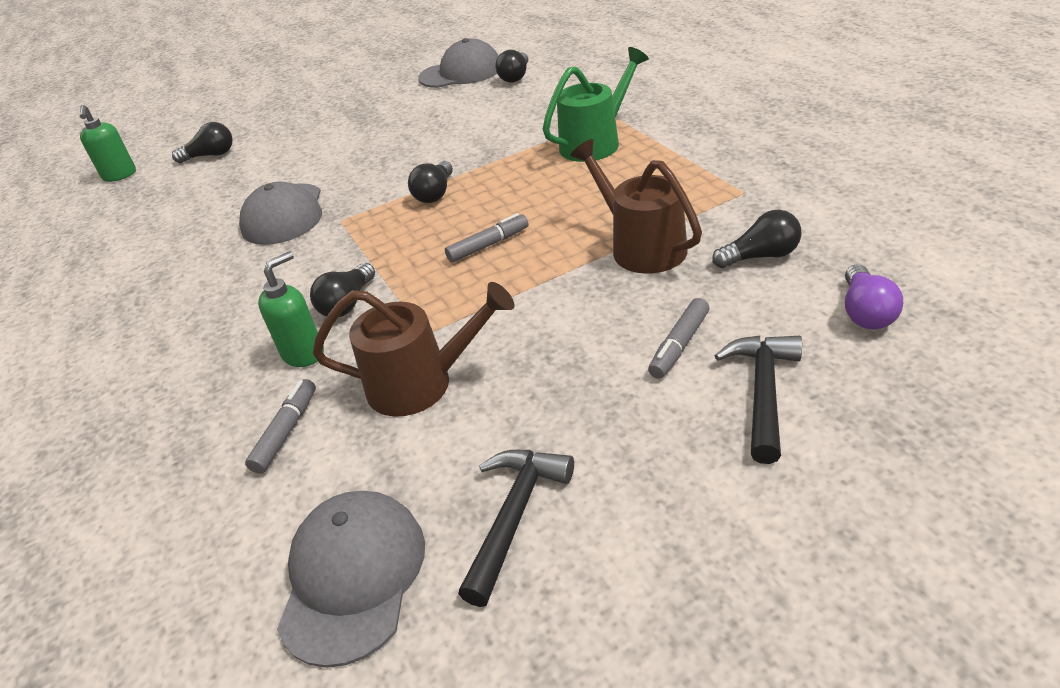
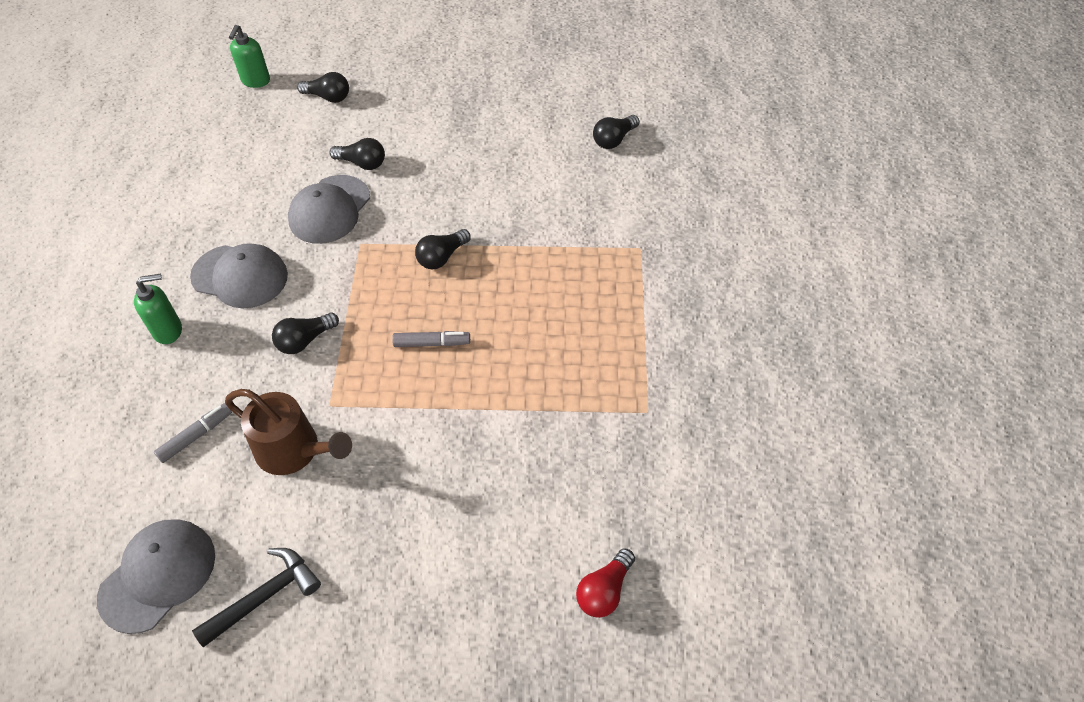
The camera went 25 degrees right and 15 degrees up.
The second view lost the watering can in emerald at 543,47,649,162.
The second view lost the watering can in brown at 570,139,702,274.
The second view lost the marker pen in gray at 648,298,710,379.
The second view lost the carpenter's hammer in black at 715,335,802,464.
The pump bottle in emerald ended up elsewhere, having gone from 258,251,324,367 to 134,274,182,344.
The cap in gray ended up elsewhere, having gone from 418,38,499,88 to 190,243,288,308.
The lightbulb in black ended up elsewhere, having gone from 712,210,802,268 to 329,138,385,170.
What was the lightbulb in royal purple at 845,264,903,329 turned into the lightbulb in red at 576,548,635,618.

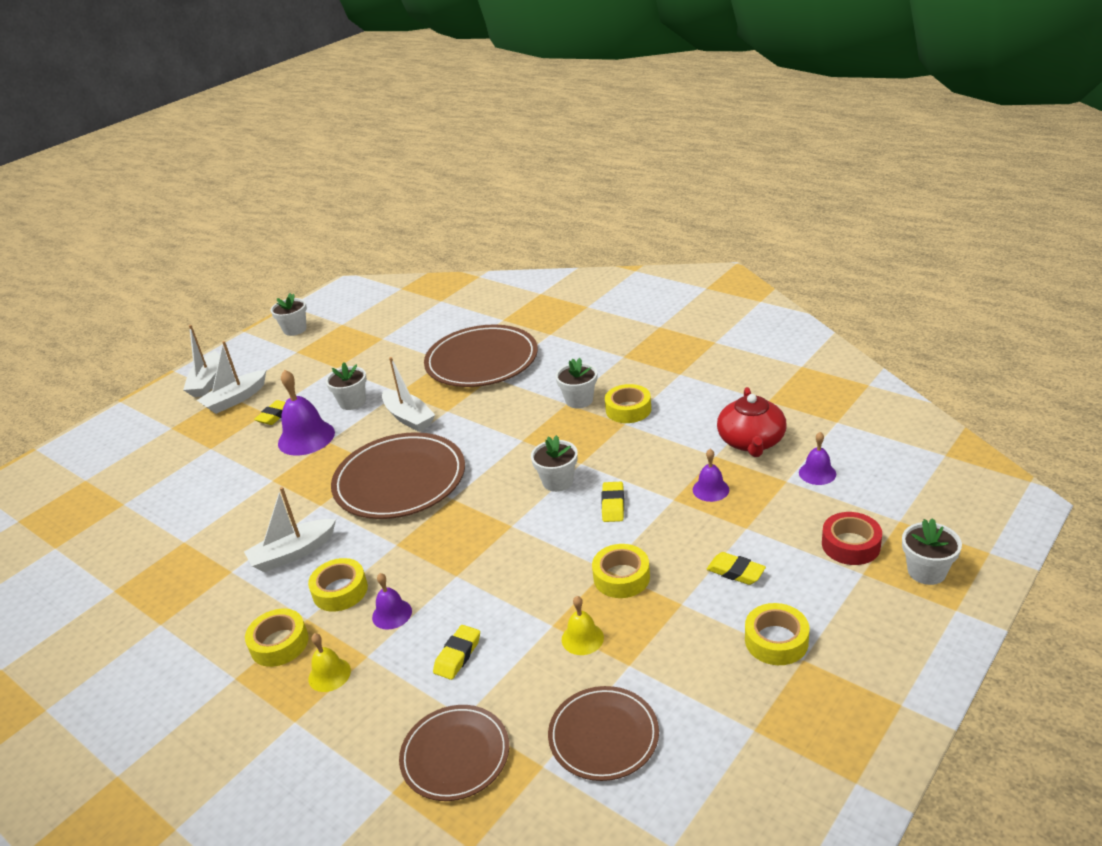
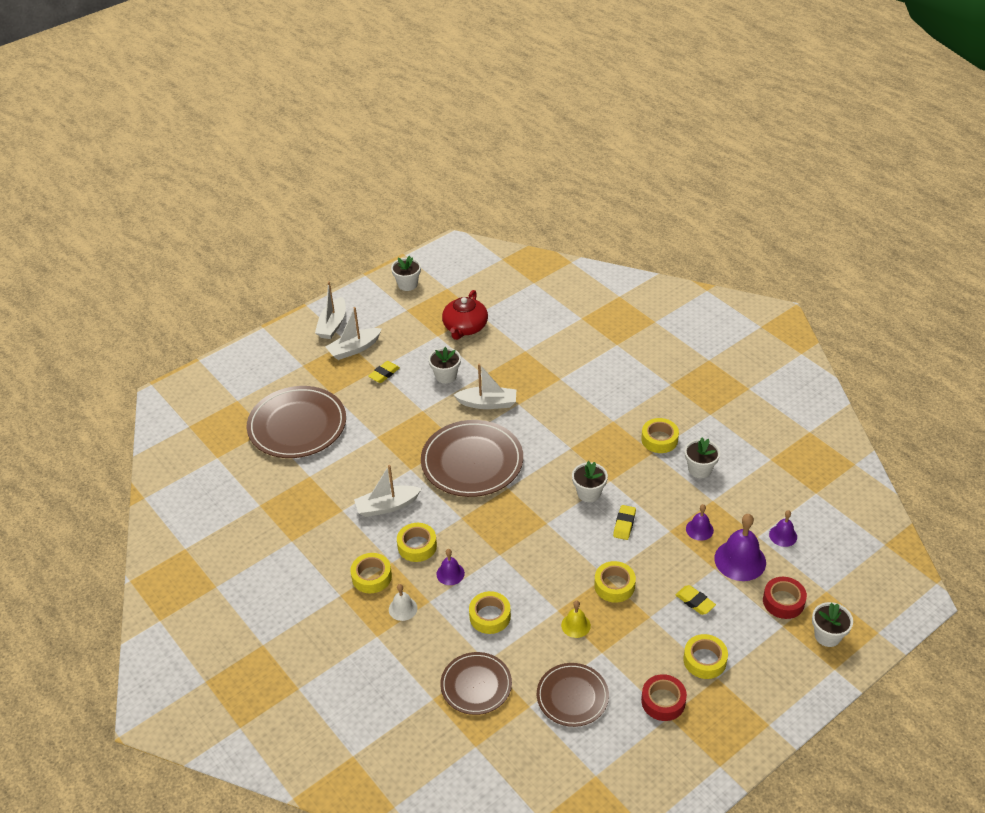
The camera went 10 degrees right and 10 degrees up.
The second view gained the sticky tape in red at 641,674,687,721.
The school bell in royal purple ended up elsewhere, having gone from 278,370,335,456 to 715,514,766,581.
The flat dish in brown ended up elsewhere, having gone from 424,324,538,387 to 247,386,346,458.
The plant pot in snow-white ended up elsewhere, having gone from 555,358,597,408 to 685,437,720,478.
The teapot in red ended up elsewhere, having gone from 717,387,787,457 to 442,290,488,340.
Where the eraser in golden stood at 433,625,480,680, the sticky tape in golden came to stand at 469,591,511,634.
What was the school bell in golden at 308,633,351,692 turned into the school bell in snow-white at 389,584,418,621.
The boat in snow-white at 382,357,435,432 ended up facing another way, 60 degrees counterclockwise from before.

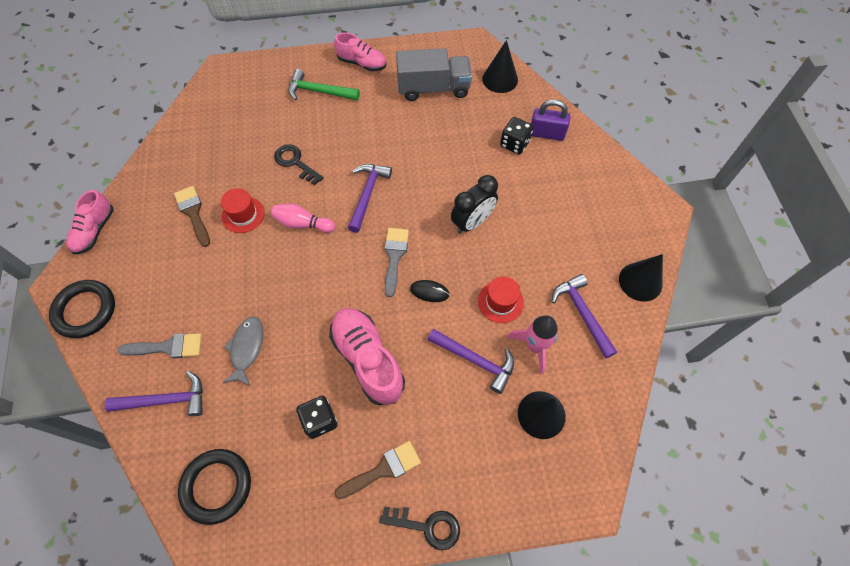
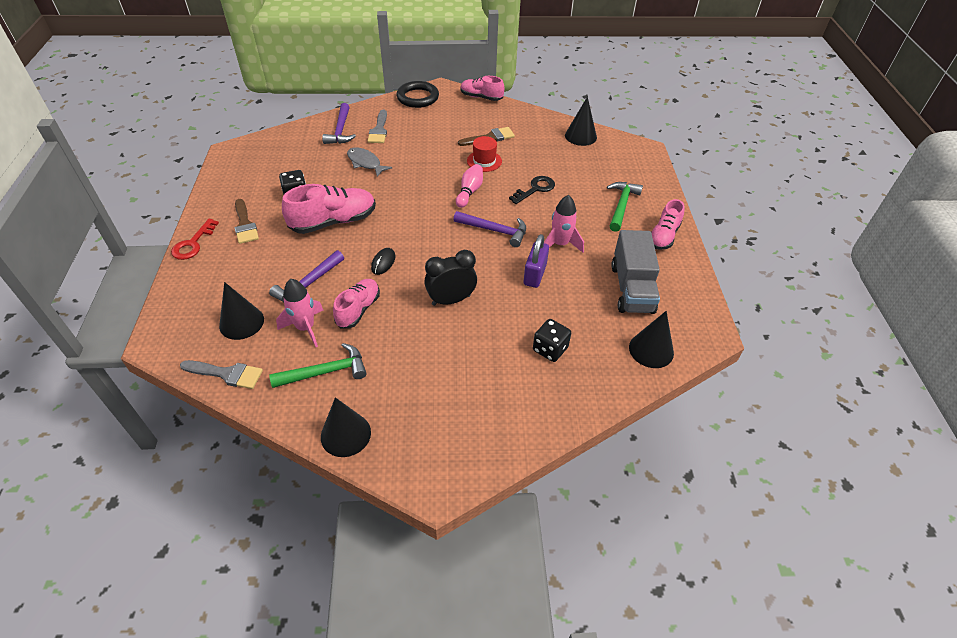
The camera went 95 degrees right and 15 degrees down.
The second view lost the ring in black at 178,449,251,525.
The second view gained the spaceship in pink at 544,195,584,253.
The second view gained the cone in black at 565,97,597,146.
The paint brush in gray ended up elsewhere, having gone from 384,228,409,297 to 180,360,263,389.
The small lock in royal purple ended up elsewhere, having gone from 531,99,570,141 to 523,234,549,288.
Where the tall hat in red stood at 478,276,524,323, the sneaker in pink came to stand at 333,279,380,329.
What was the key in black at 379,506,460,550 turned into the key in red at 171,219,219,260.
What was the carpenter's hammer in royal purple at 552,274,617,359 turned into the carpenter's hammer in emerald at 269,343,367,388.
The fish in gray at 223,316,263,386 ended up facing another way, 150 degrees counterclockwise from before.
The clock in black at 451,175,498,234 ended up facing another way, 105 degrees clockwise from before.

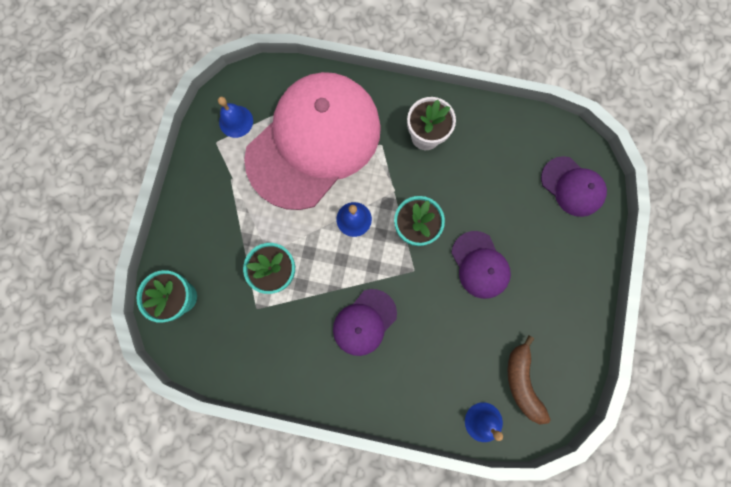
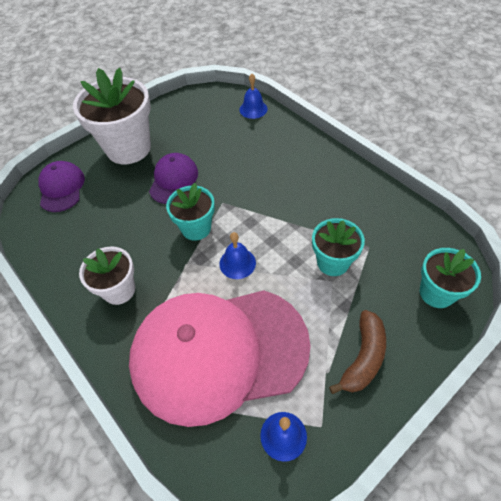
The camera went 140 degrees left and 25 degrees down.
The second view lost the cap in royal purple at 333,289,397,356.
The second view gained the plant pot in snow-white at 73,68,151,164.
The toy banana in brown ended up elsewhere, having gone from 507,335,551,424 to 329,310,386,394.

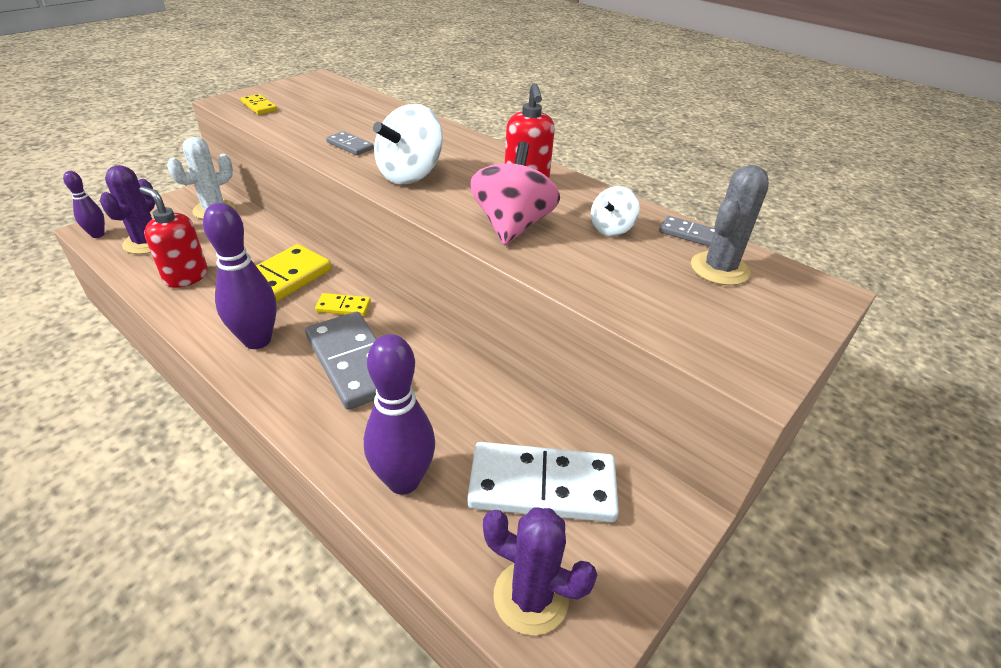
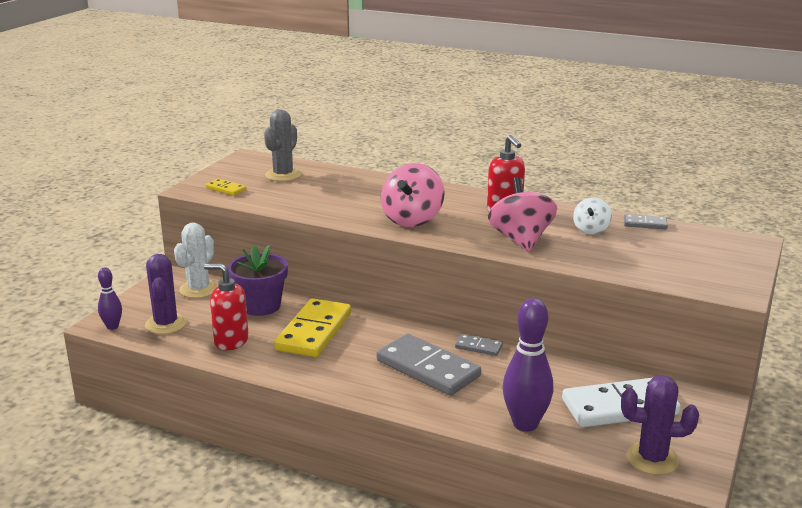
The camera went 15 degrees left and 15 degrees down.
The second view lost the skittle in royal purple at 203,203,277,349.
The second view lost the domino piece in golden at 315,293,371,316.
The second view gained the plant pot in royal purple at 228,245,288,316.
The domino piece in gray ended up elsewhere, having gone from 326,131,374,155 to 455,334,503,356.
The prickly plant in gray ended up elsewhere, having gone from 691,165,769,286 to 264,110,301,181.
What was the whirligig in snow-white at 373,104,443,184 turned into the whirligig in pink at 380,163,445,227.

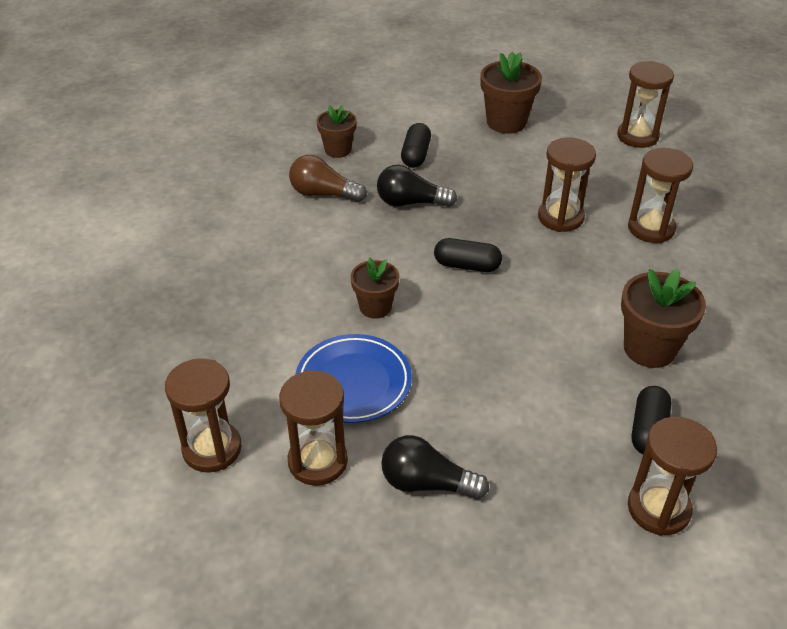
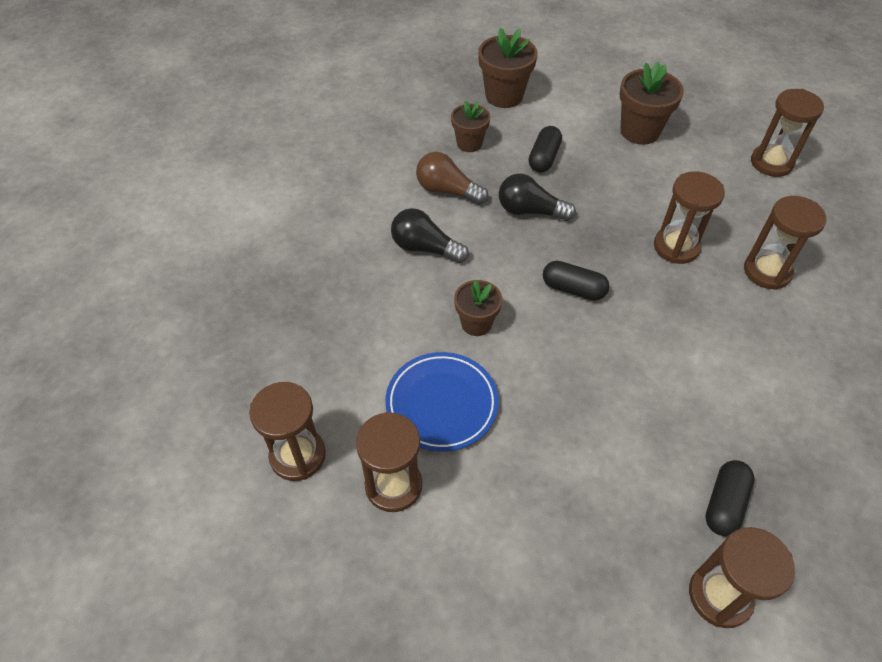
The camera went 10 degrees right and 10 degrees up.
The lightbulb in black ended up elsewhere, having gone from 381,435,489,499 to 391,208,469,263.
The plant pot in brown ended up elsewhere, having gone from 621,269,706,368 to 478,28,538,108.

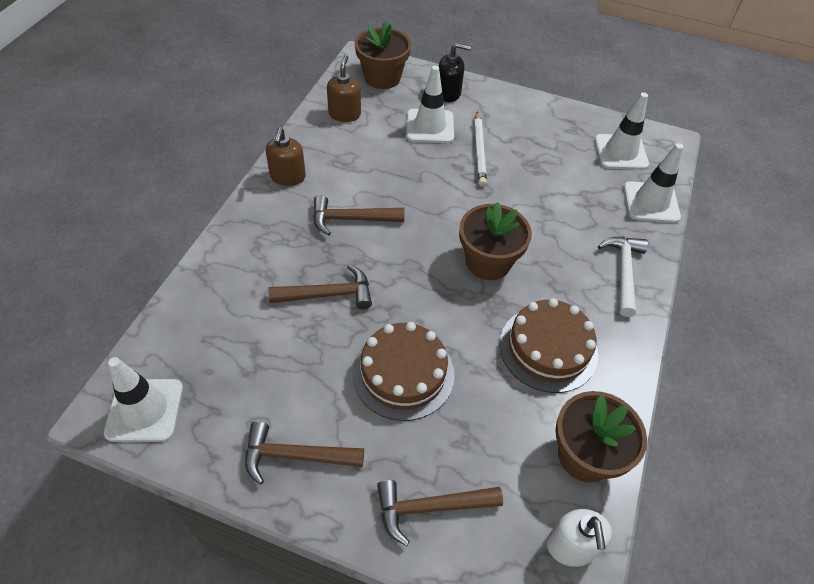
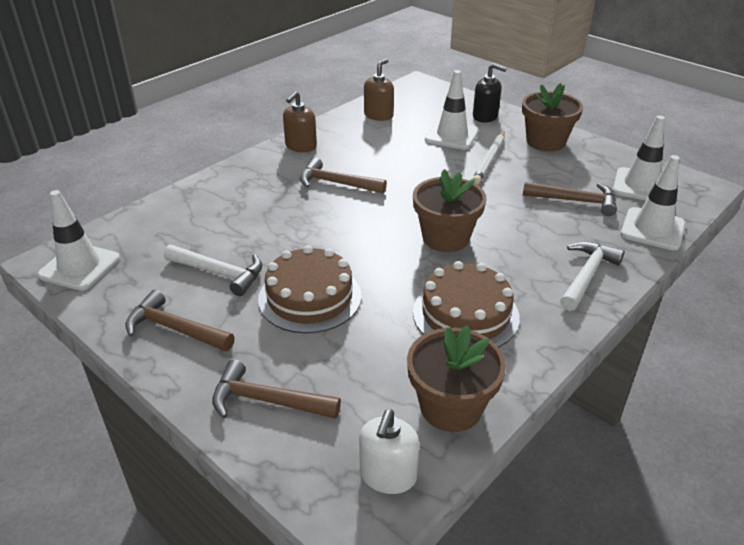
The camera went 25 degrees right and 15 degrees down.
The second view gained the carpenter's hammer in snow-white at 164,245,262,296.
The carpenter's hammer in brown ended up elsewhere, having gone from 268,265,372,309 to 522,182,617,216.
The plant pot in brown ended up elsewhere, having gone from 355,21,411,89 to 522,83,583,151.

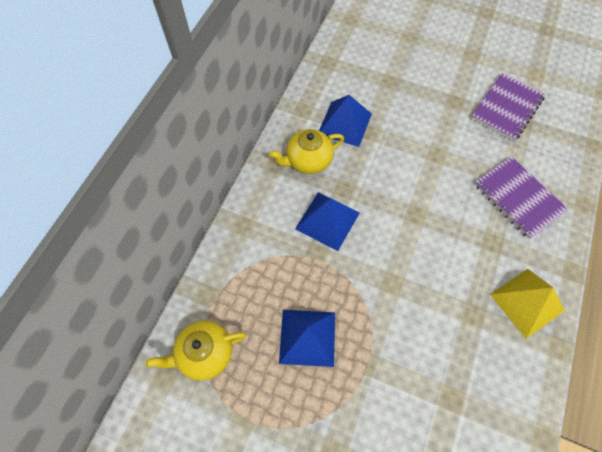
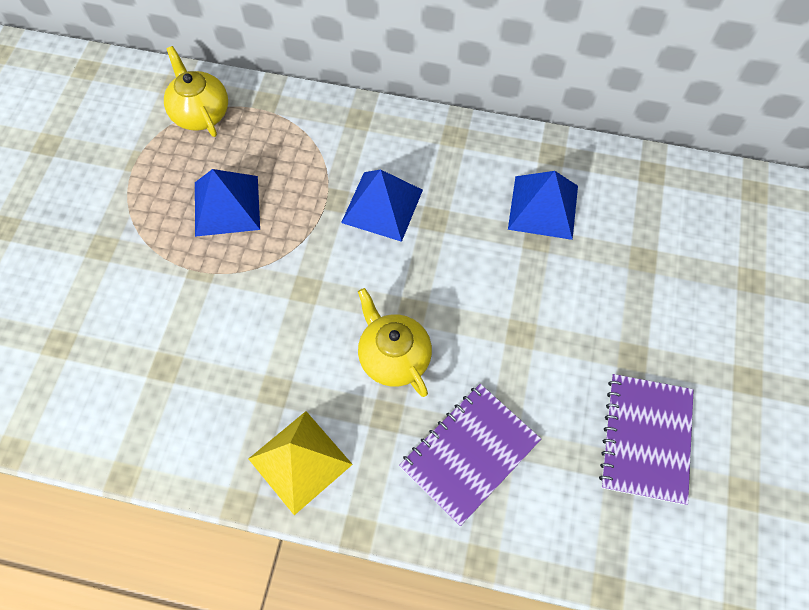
The camera went 80 degrees right and 0 degrees up.
The teapot in golden ended up elsewhere, having gone from 269,129,344,174 to 358,288,432,397.
The notepad in royal purple at 471,73,546,141 ended up facing another way, 75 degrees clockwise from before.

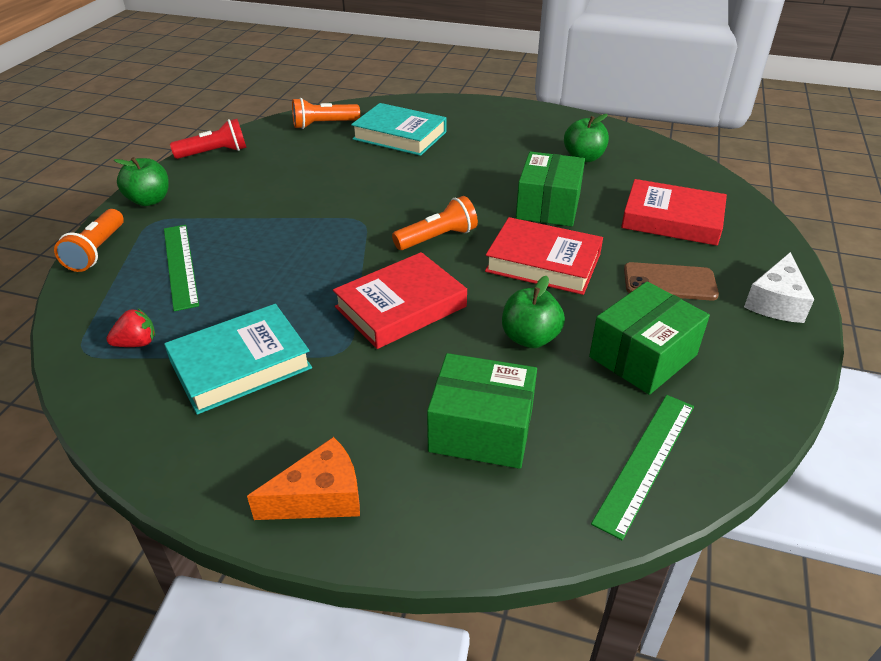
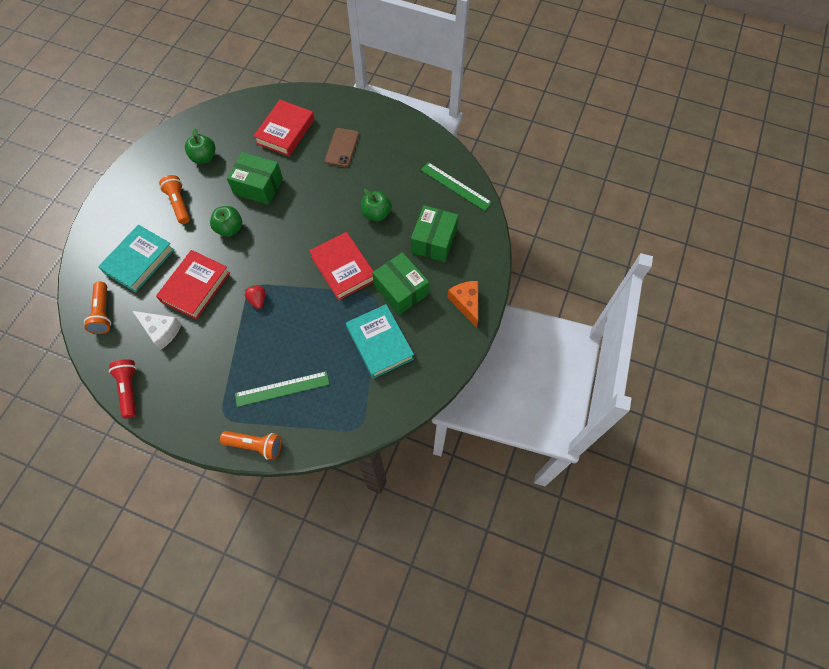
The camera went 85 degrees left and 25 degrees up.
The toy strawberry in red ended up elsewhere, having gone from 106,308,155,347 to 244,285,265,309.
The apple in emerald ended up elsewhere, having gone from 114,157,169,206 to 210,206,242,237.
The torch in orange-coloured ended up elsewhere, having gone from 392,196,478,250 to 159,175,190,224.
The hardcover in red ended up elsewhere, having gone from 485,217,603,295 to 156,250,230,320.
The package in emerald ended up elsewhere, having gone from 589,281,710,395 to 372,252,429,315.
The cheese wedge in snow-white ended up elsewhere, having gone from 744,252,814,323 to 133,311,182,350.

